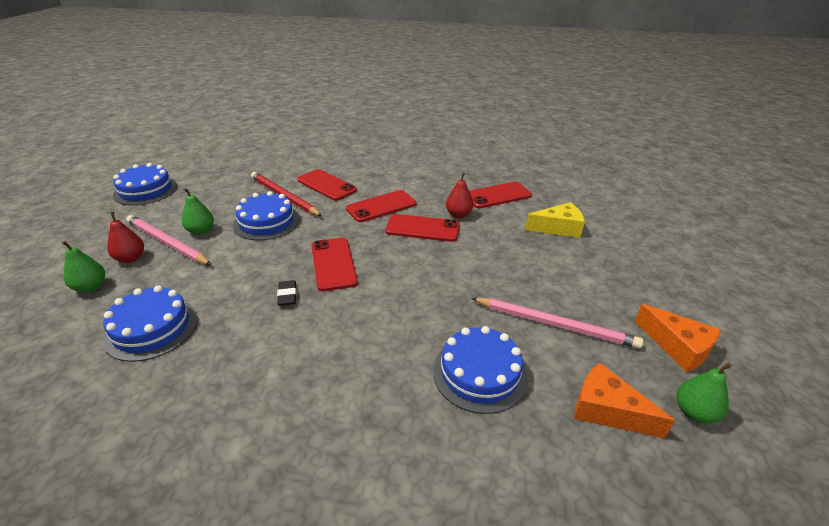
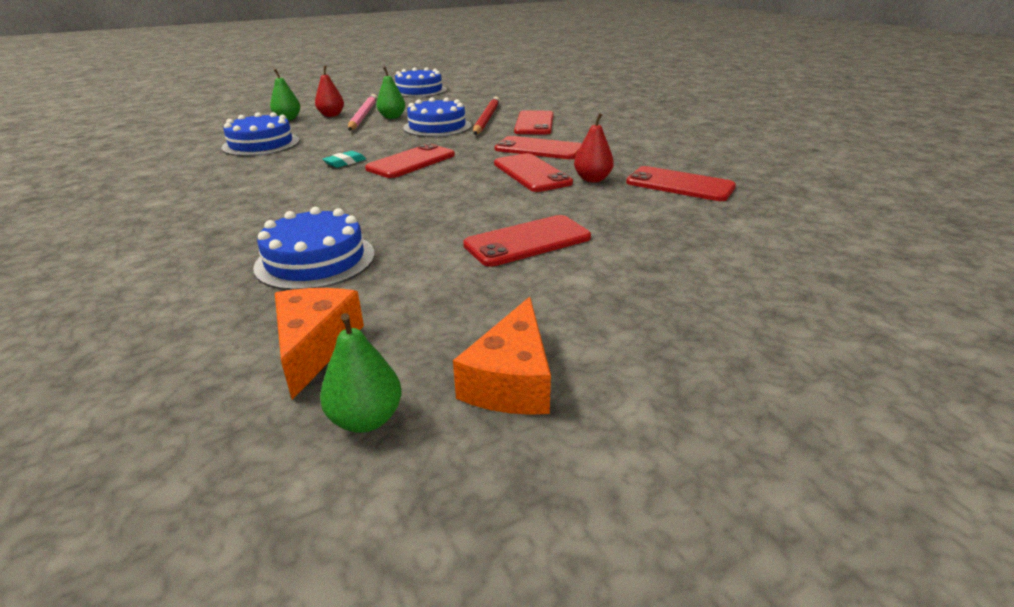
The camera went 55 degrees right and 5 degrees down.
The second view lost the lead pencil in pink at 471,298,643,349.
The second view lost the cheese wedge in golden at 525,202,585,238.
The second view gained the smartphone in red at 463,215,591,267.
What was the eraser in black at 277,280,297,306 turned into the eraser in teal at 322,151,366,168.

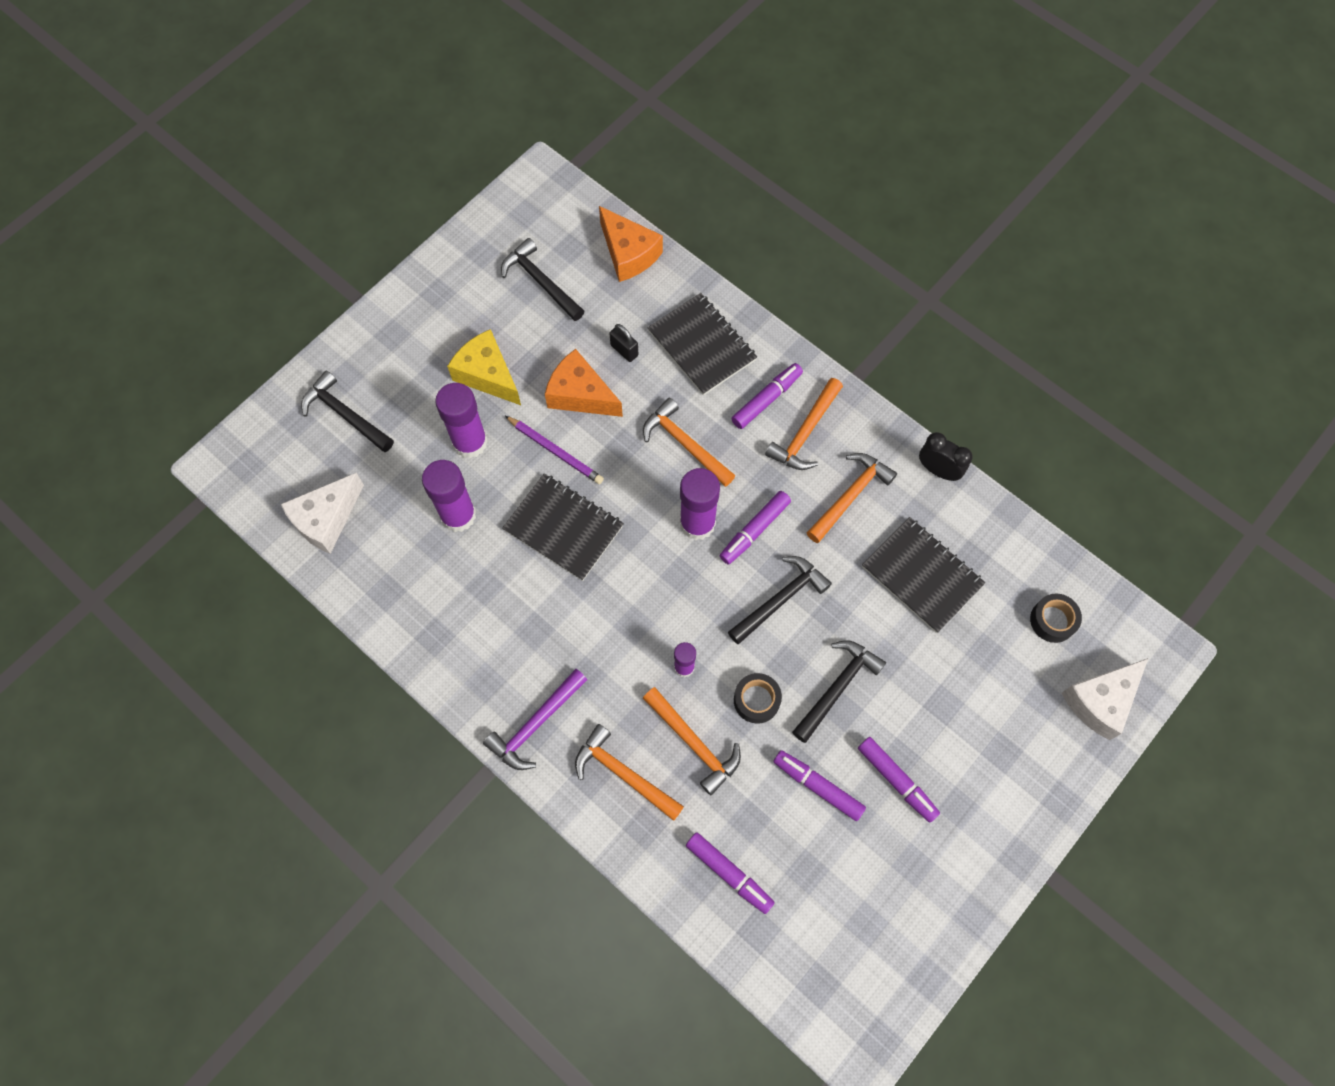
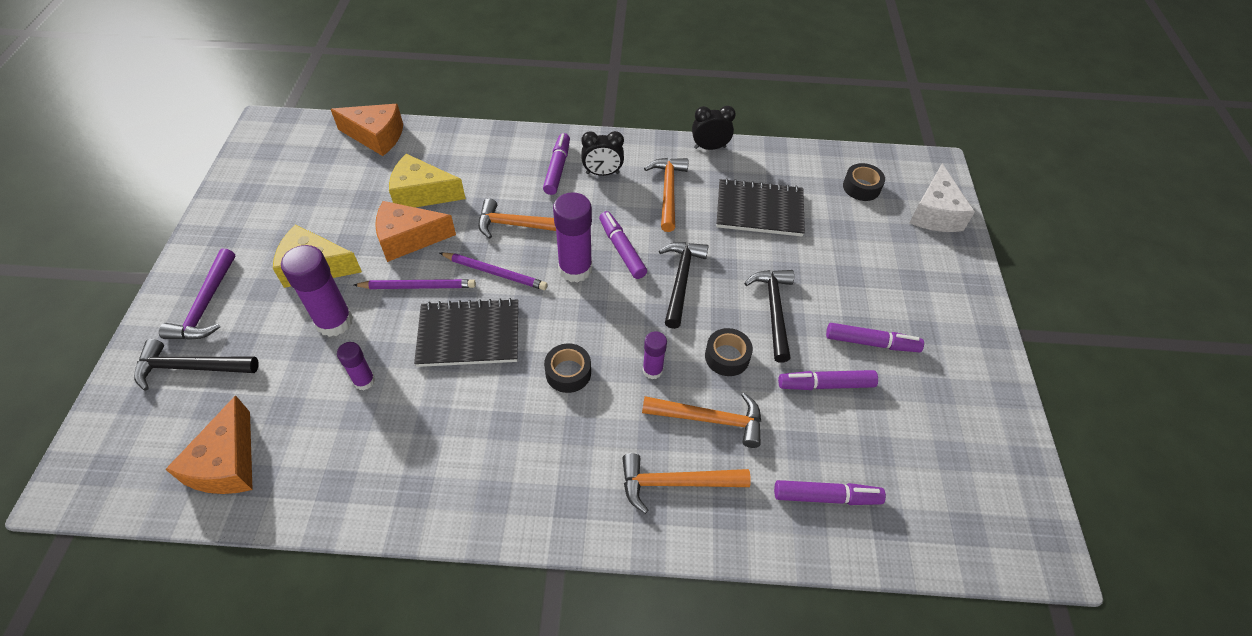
The camera went 40 degrees left and 15 degrees down.
The second view lost the carpenter's hammer in black at 501,238,584,321.
The second view lost the notepad in black at 648,293,757,395.
The second view gained the lead pencil in royal purple at 440,253,548,290.
The second view gained the sticky tape in black at 544,343,591,393.
The carpenter's hammer in royal purple ended up elsewhere, having gone from 483,669,587,770 to 159,248,235,340.
Where the small lock in black stood at 609,324,638,362, the cheese wedge in golden came to stand at 389,154,466,207.
Where the carpenter's hammer in orange-coloured stood at 765,378,843,470, the clock in black came to stand at 581,131,624,176.
What was the cheese wedge in snow-white at 281,473,364,554 turned into the cheese wedge in orange-coloured at 165,395,253,494.
The marker pen in royal purple at 719,491,791,565 ended up facing another way, 150 degrees clockwise from before.
The size of the glue stick in royal purple at 422,460,476,532 changed by a factor of 0.55.

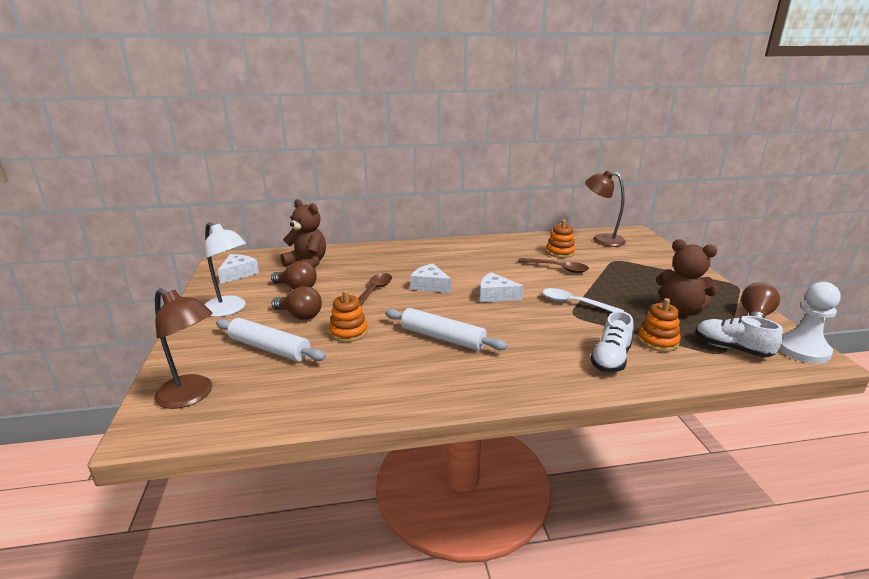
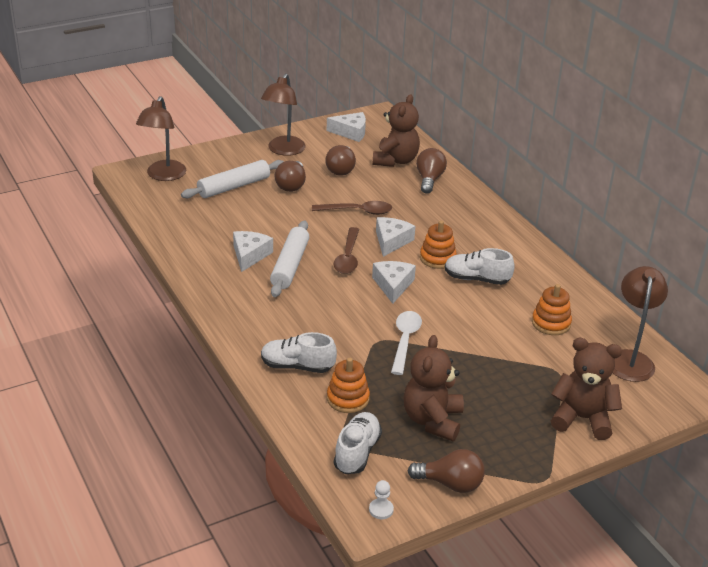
The camera went 70 degrees right and 10 degrees up.
The second view gained the cheese wedge in snow-white at 233,231,273,272.
The second view gained the lightbulb in brown at 416,148,447,194.
The second view gained the sneaker in snow-white at 445,248,515,285.
The second view gained the stuffed bear in brown at 551,338,622,440.
The stacking rings in orange-coloured ended up elsewhere, having gone from 329,290,368,342 to 420,221,457,269.
The spoon in brown ended up elsewhere, having gone from 518,258,589,273 to 334,227,359,274.
What was the desk lamp in snow-white at 204,222,246,317 turned into the desk lamp in brown at 261,74,306,156.
The pastry roller in snow-white at 216,318,326,362 ended up facing another way, 45 degrees clockwise from before.
The size of the game pawn in snow-white at 779,282,841,364 changed by a factor of 0.45.

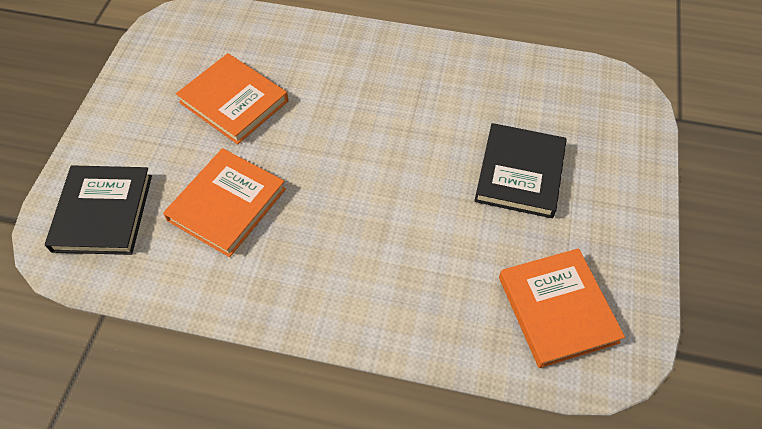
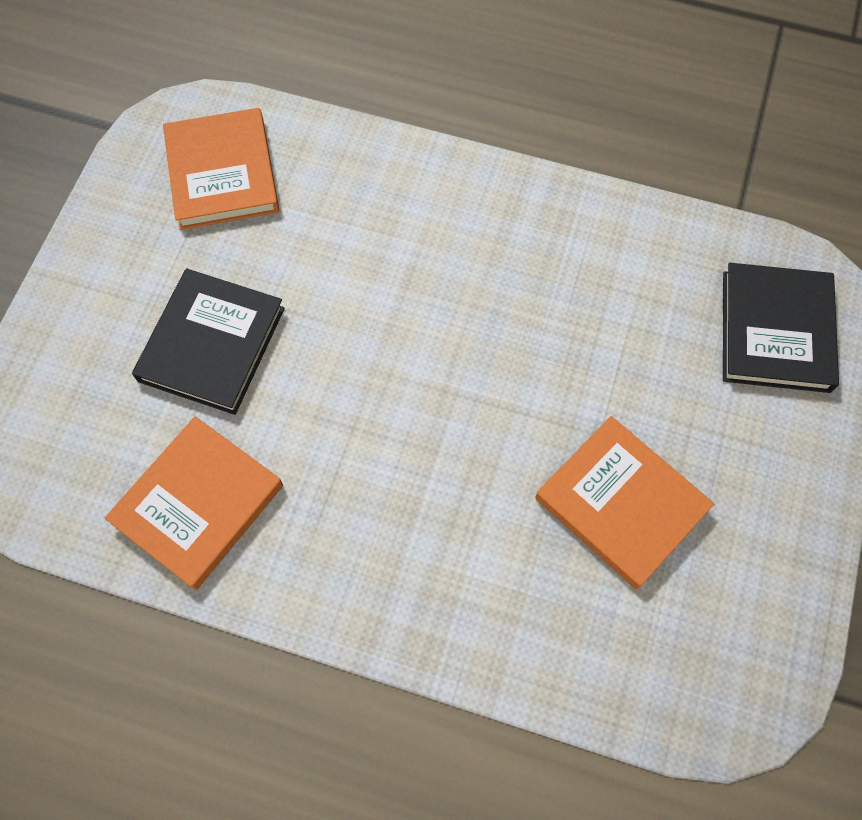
The camera went 175 degrees left and 10 degrees up.
The hardcover in orange-coloured ended up elsewhere, having gone from 163,148,286,257 to 105,416,283,590.

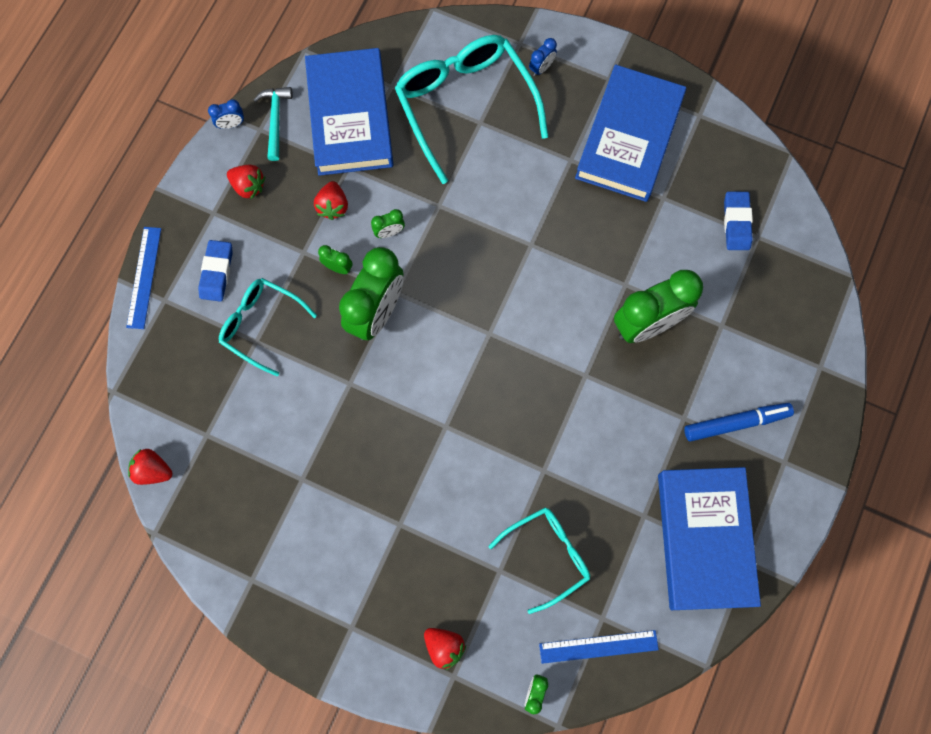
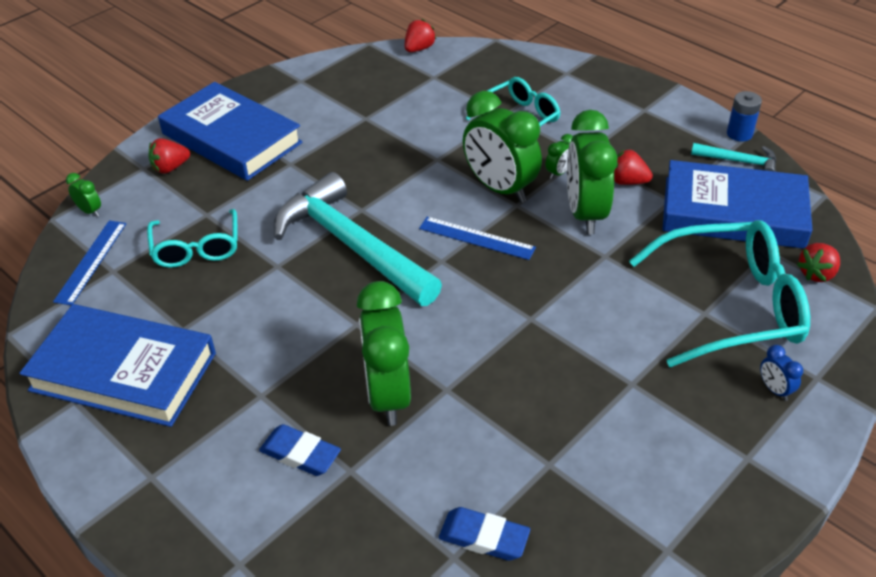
The camera went 110 degrees right and 30 degrees down.
The second view lost the marker pen in cobalt at 684,403,794,441.
The second view gained the carpenter's hammer in teal at 274,172,442,306.
The ruler in cobalt ended up elsewhere, having gone from 126,227,161,329 to 419,217,536,260.
The eraser in cobalt ended up elsewhere, having gone from 198,240,233,302 to 259,424,341,476.
The toy strawberry in red ended up elsewhere, having gone from 227,165,265,199 to 797,243,840,282.
The hardcover in cobalt ended up elsewhere, having gone from 575,64,686,202 to 158,82,303,181.
Where the clock in cobalt stood at 208,99,244,129, the power cell in cobalt came to stand at 727,91,762,141.
The size of the clock in emerald at 371,209,405,238 changed by a factor of 2.41.

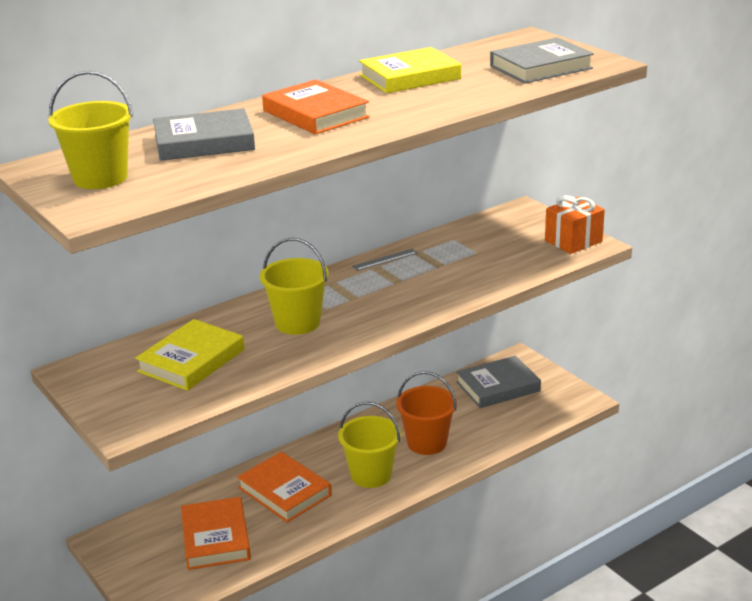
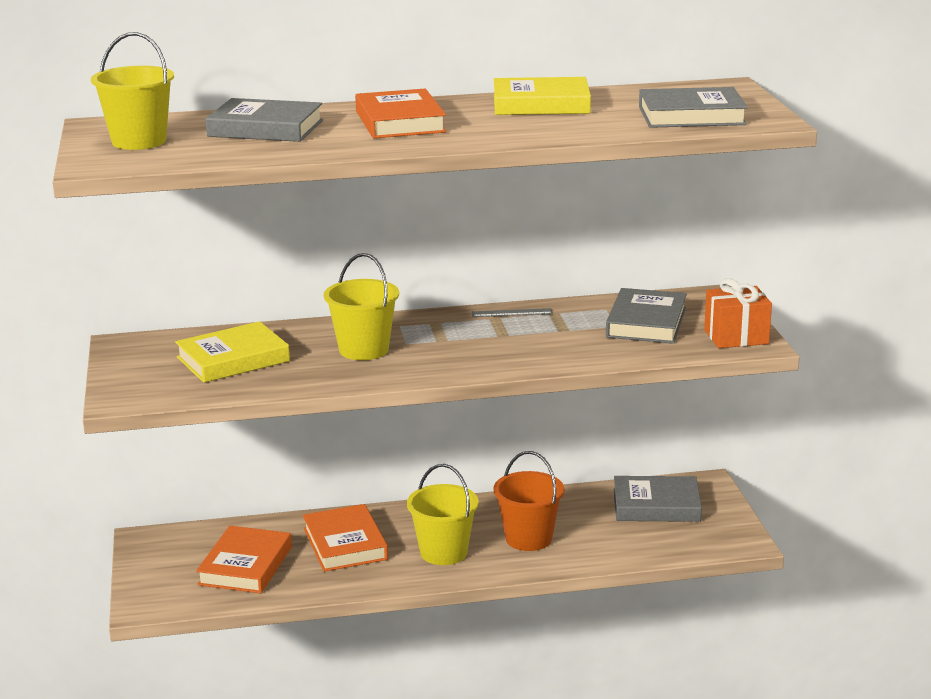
The camera went 25 degrees right and 5 degrees down.
The second view gained the hardcover in gray at 606,288,687,344.

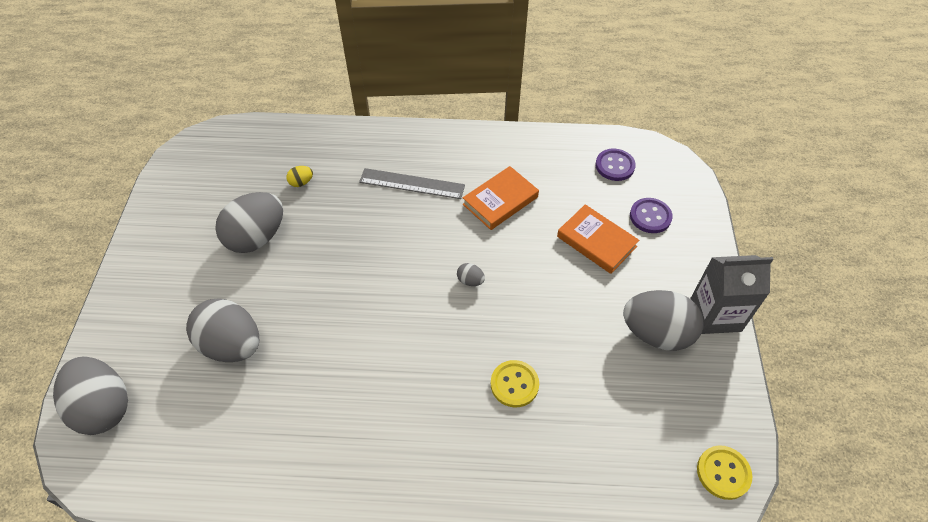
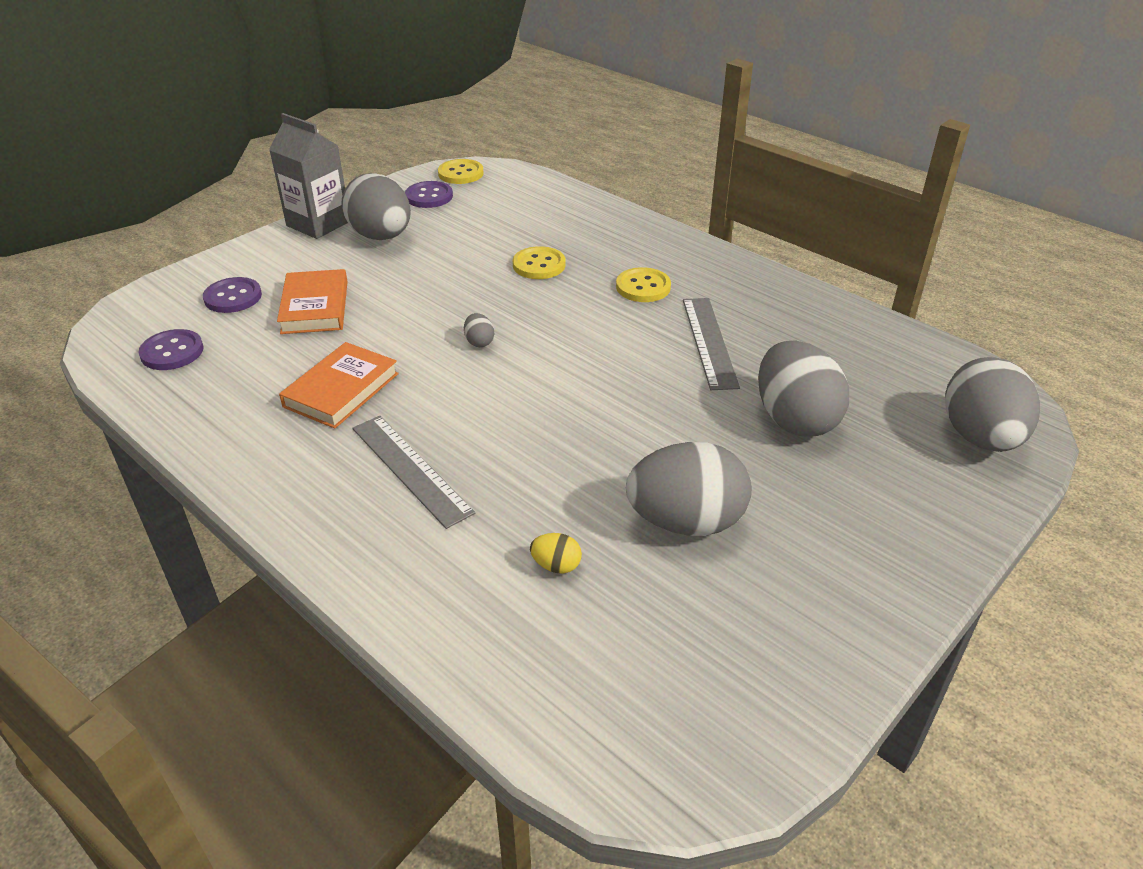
The camera went 140 degrees left and 15 degrees down.
The second view gained the shirt button in royal purple at 405,181,453,208.
The second view gained the shirt button in golden at 616,267,671,302.
The second view gained the ruler in gray at 683,298,740,390.
The hardcover in orange-coloured at 463,166,539,230 ended up facing another way, 60 degrees counterclockwise from before.

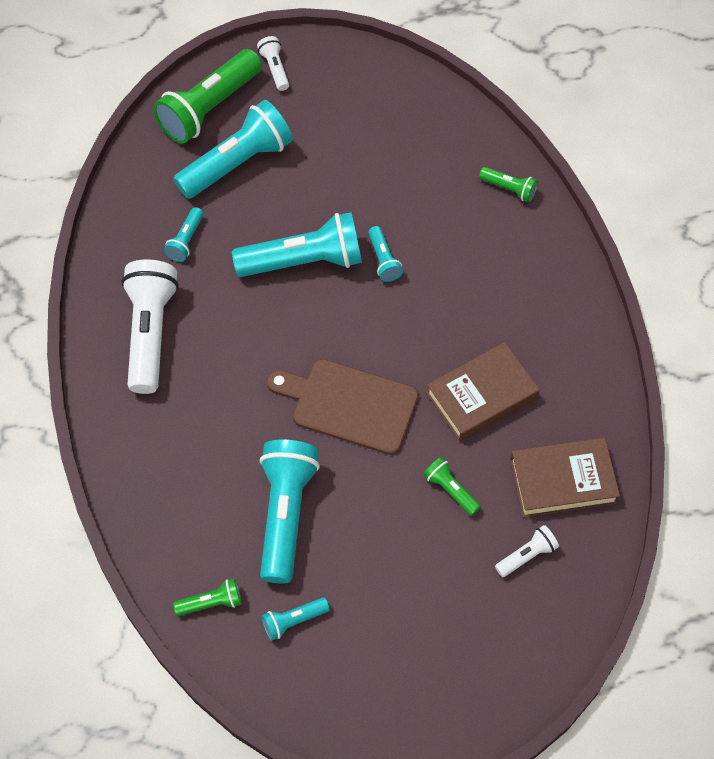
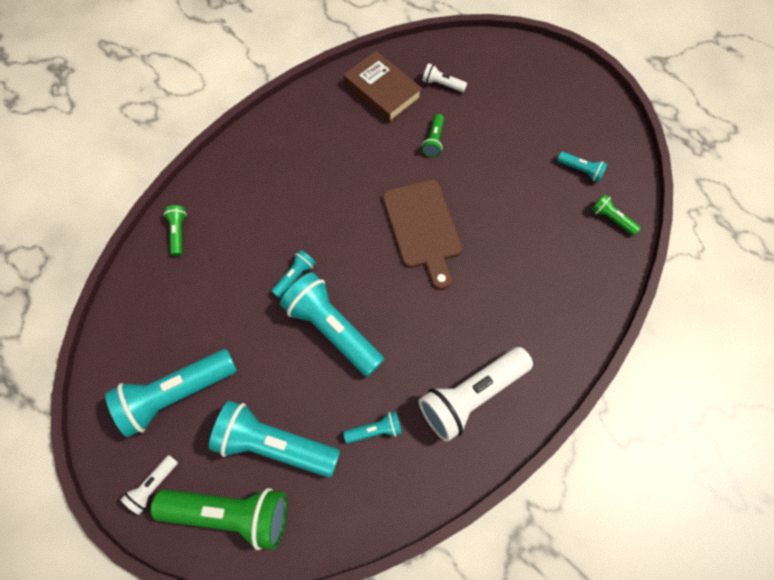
The camera went 125 degrees left and 5 degrees up.
The second view lost the hardcover in brown at 426,342,540,442.
The torch in teal ended up elsewhere, having gone from 260,440,320,584 to 105,349,237,437.

